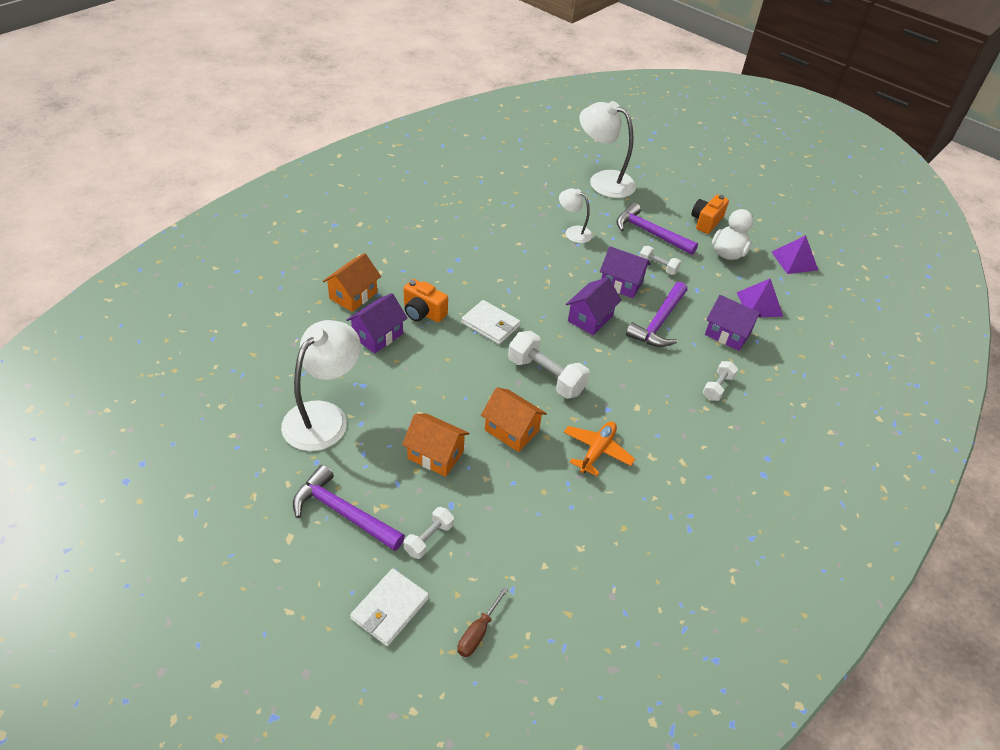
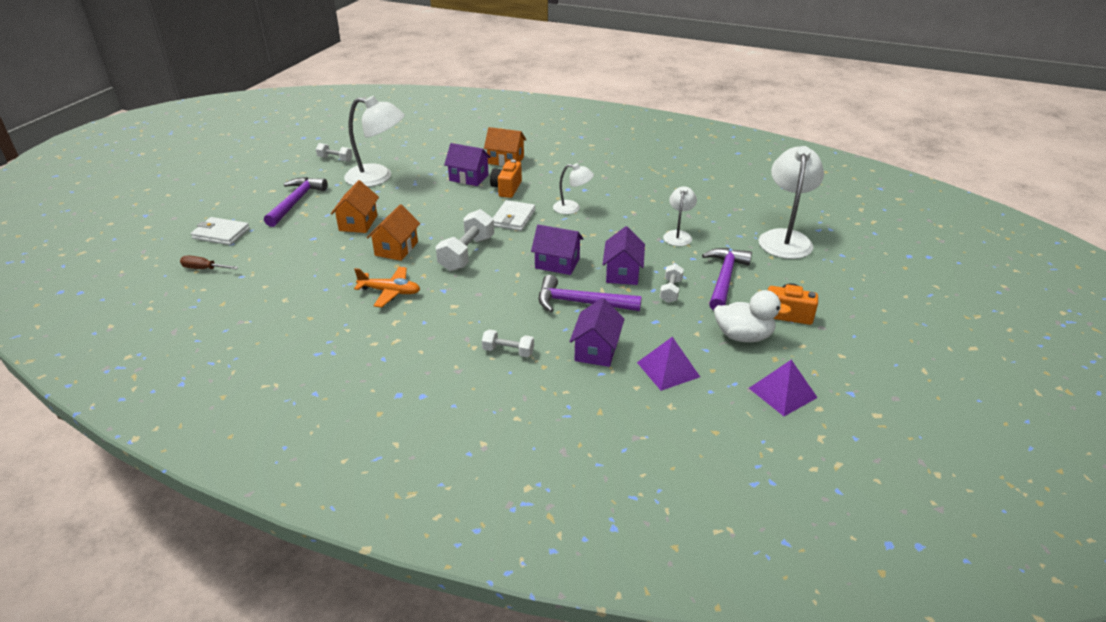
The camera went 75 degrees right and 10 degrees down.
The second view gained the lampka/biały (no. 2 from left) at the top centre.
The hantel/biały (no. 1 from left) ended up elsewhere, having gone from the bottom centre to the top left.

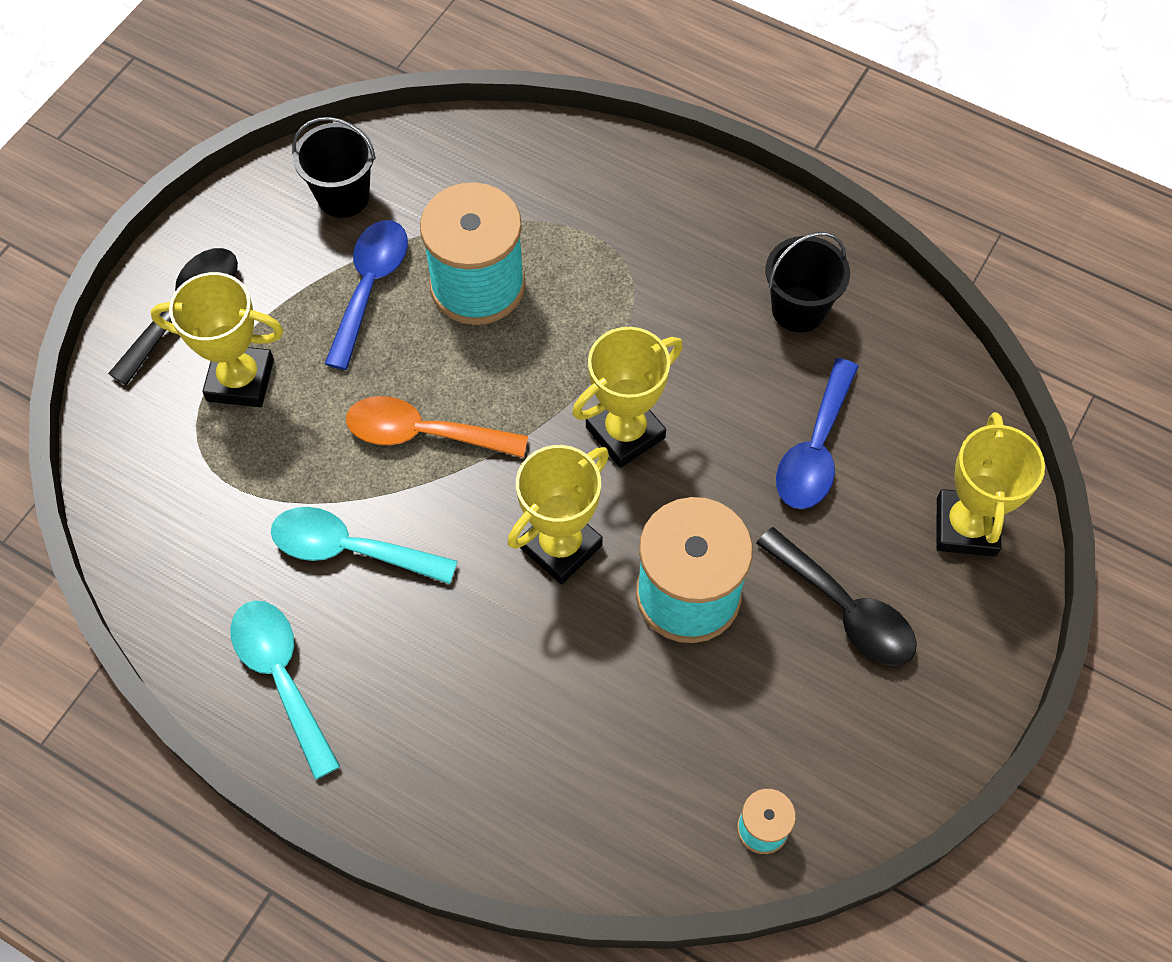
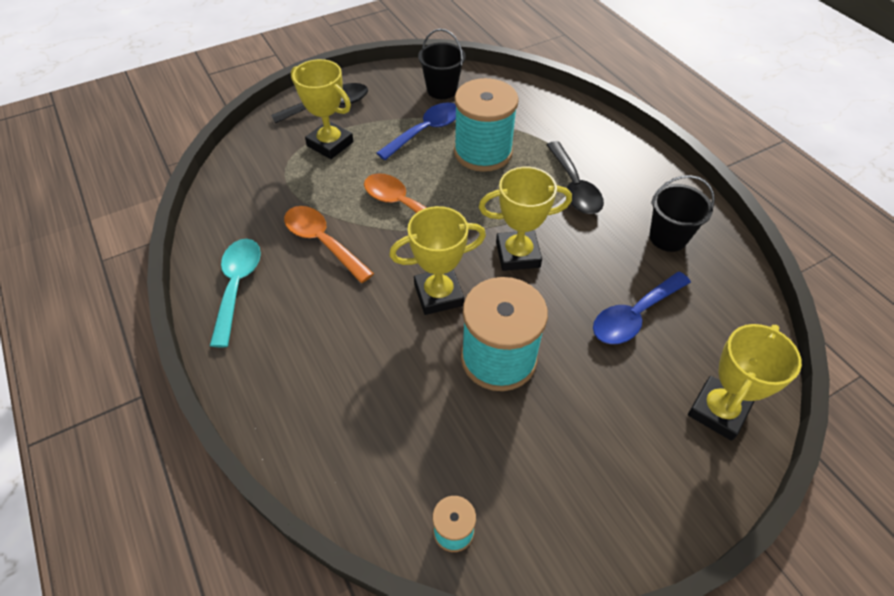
The camera went 30 degrees right and 10 degrees down.
The łyżka/czarny (no. 2 from left) ended up elsewhere, having gone from the middle right to the top centre.
What was the łyżka/turkusowy (no. 2 from left) at the middle left turned into the łyżka/pomarańczowy (no. 1 from left) at the centre.

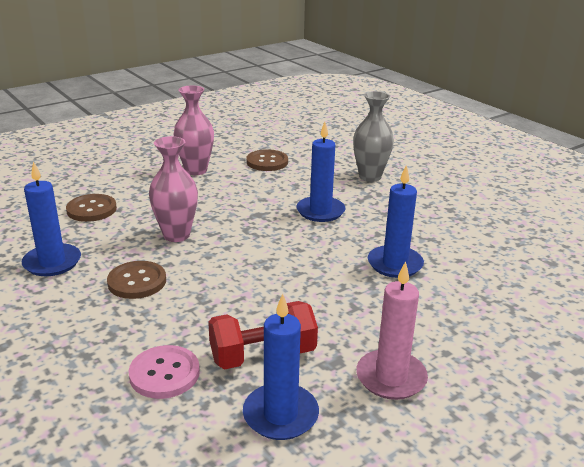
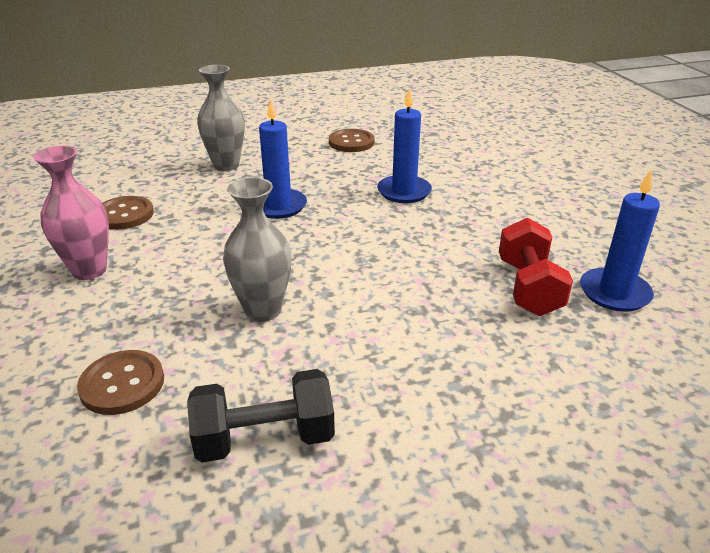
The camera went 70 degrees left and 5 degrees up.
The second view lost the guzik/różowy at the bottom left.
The second view lost the świeca/różowy at the bottom right.
The guzik/brązowy (no. 2 from left in the first image) ended up elsewhere, having gone from the middle left to the top centre.
Where the świeca/niebieski (no. 1 from left) stood at the middle left, the hantel/czarny came to stand at the bottom centre.
What was the wazon/różowy (no. 1 from left) at the middle left turned into the wazon/szary (no. 2 from left) at the centre.

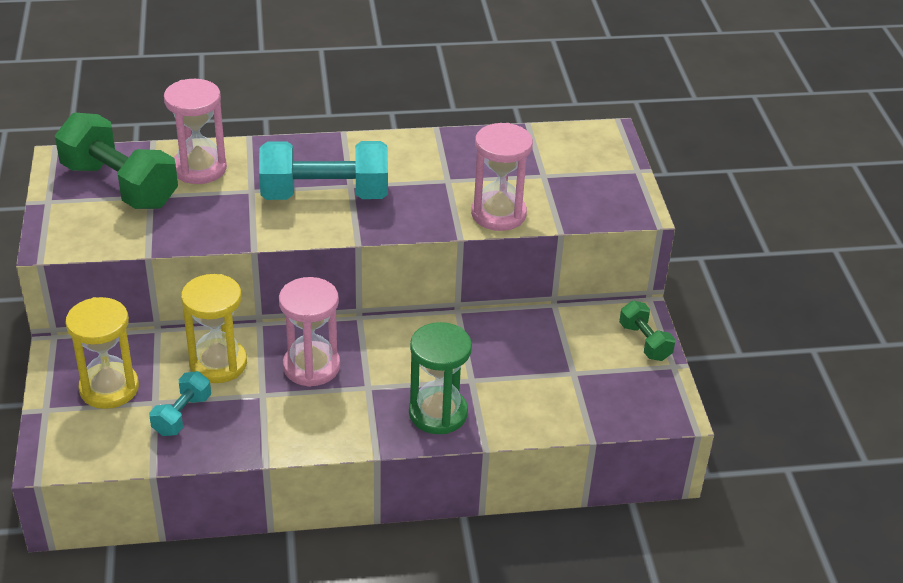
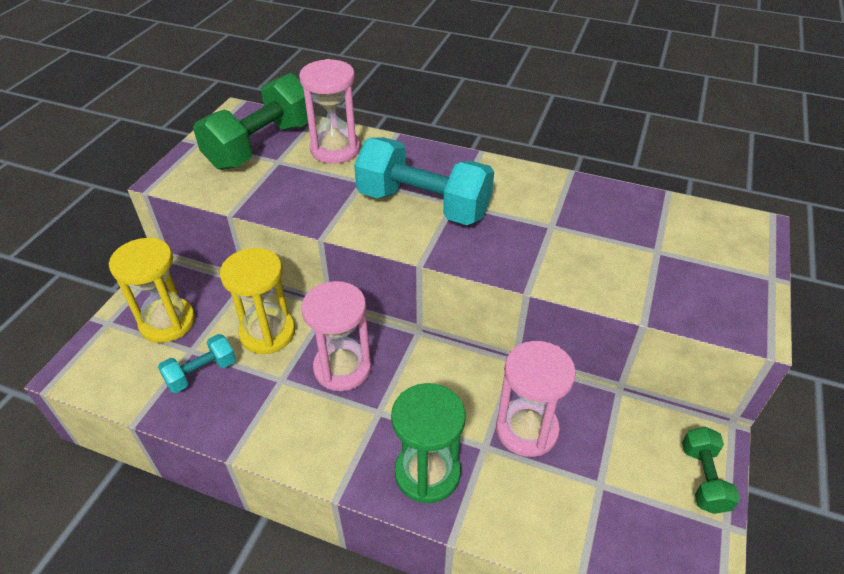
The camera went 30 degrees right and 5 degrees up.
The klepsydra/różowy (no. 3 from left) ended up elsewhere, having gone from the top centre to the bottom centre.
The hantel/zielony (no. 1 from left) at the top left ended up facing another way, 60 degrees clockwise from before.

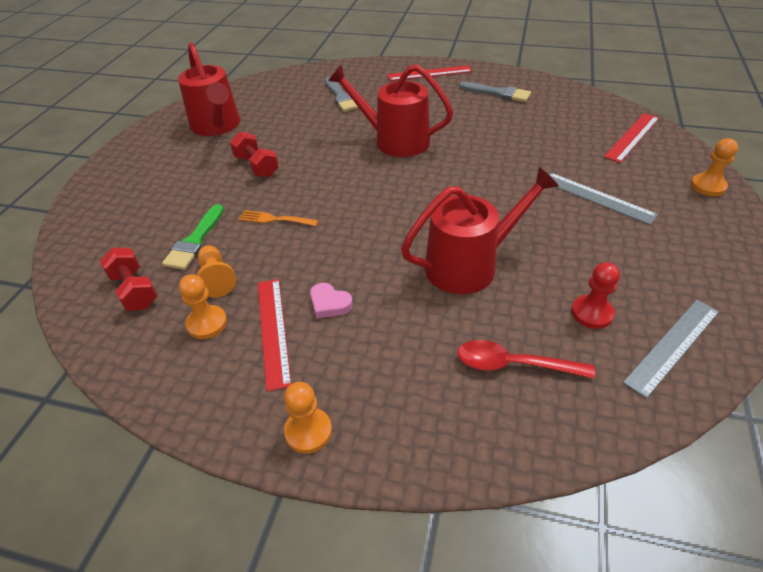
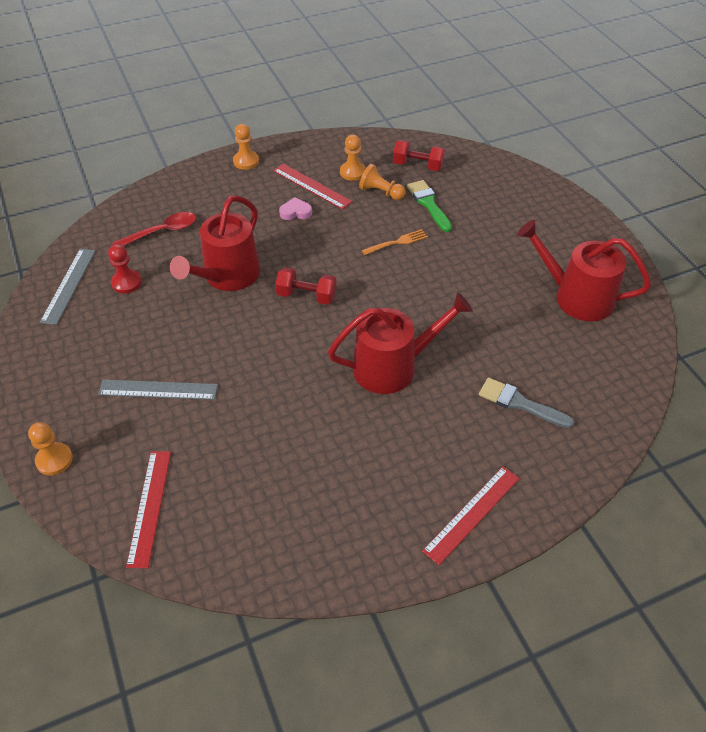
The camera went 140 degrees right and 5 degrees up.
The second view lost the pędzel/szary (no. 2 from left) at the top centre.
The hantel/czerwony (no. 2 from left in the first image) ended up elsewhere, having gone from the top left to the centre.

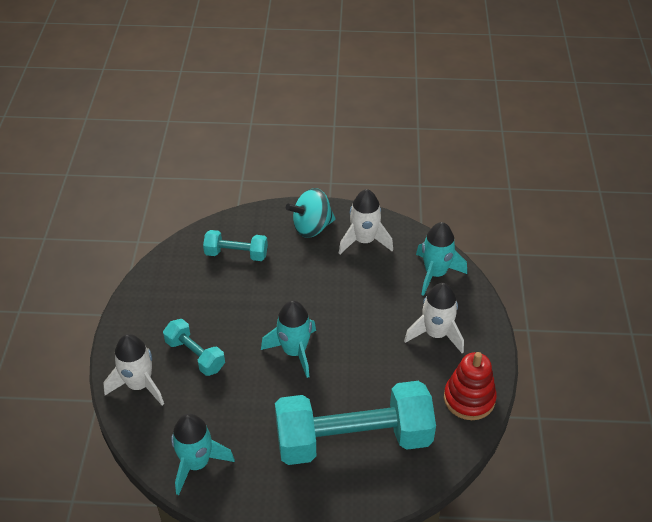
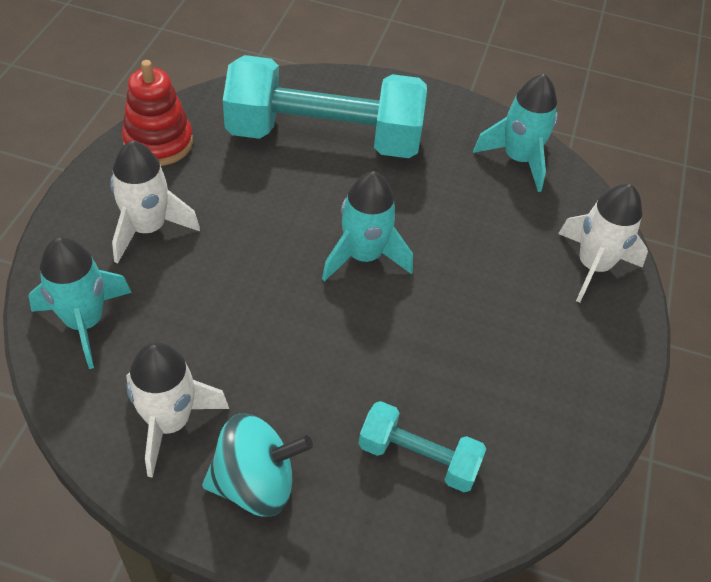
The camera went 170 degrees left and 5 degrees up.
The second view lost the hantel/turkusowy (no. 1 from left) at the middle left.

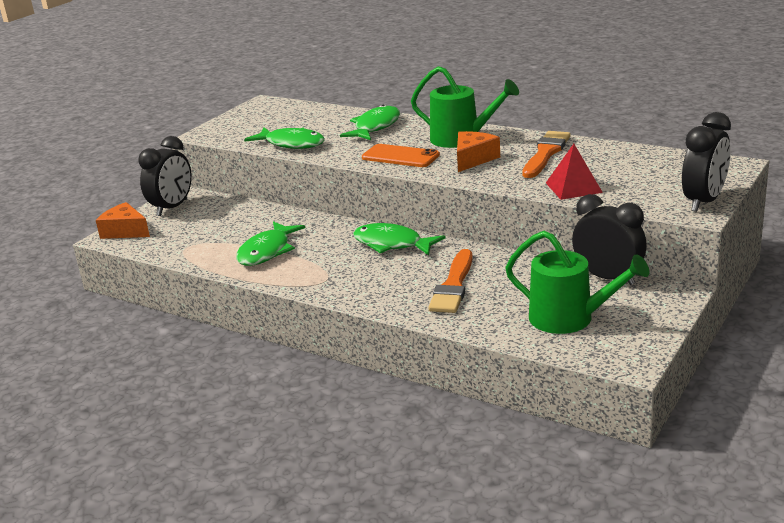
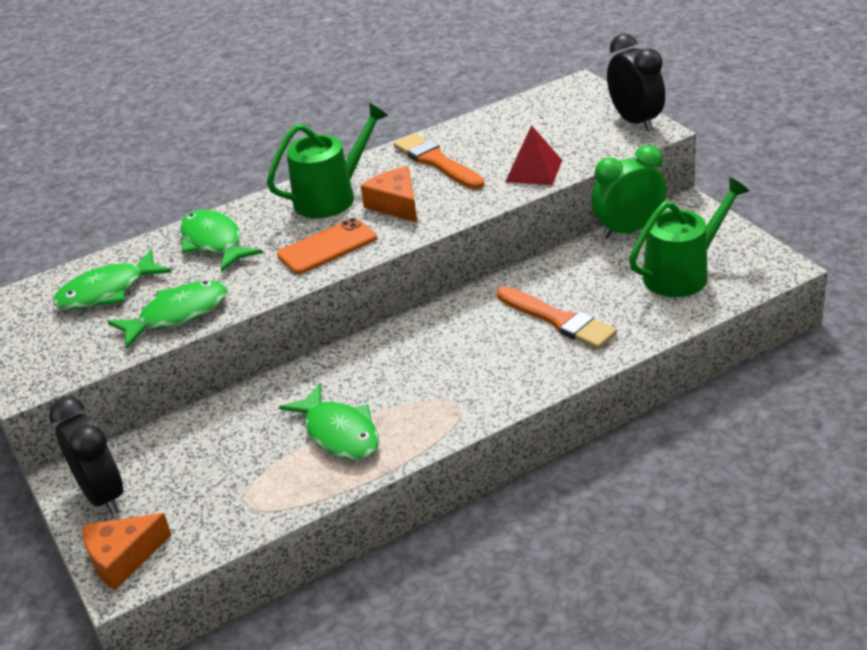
The camera went 60 degrees left and 10 degrees up.
The ryba/zielony (no. 4 from left in the first image) ended up elsewhere, having gone from the centre to the middle left.
What was the budzik/czarny (no. 2 from left) at the middle right turned into the budzik/zielony at the top right.

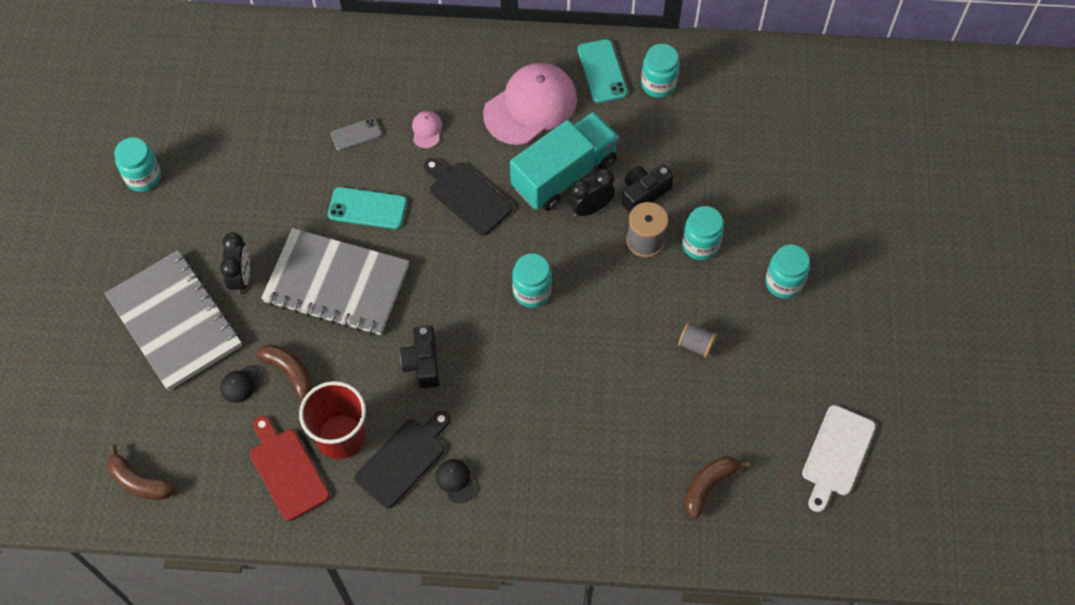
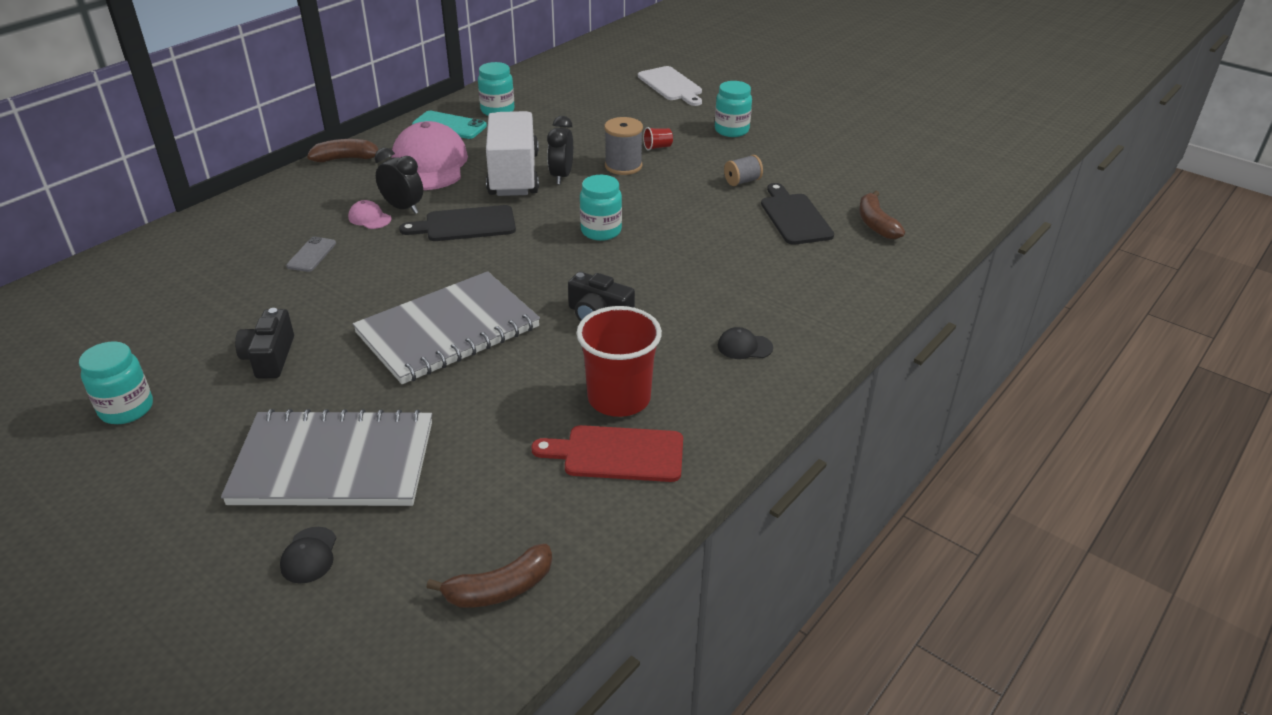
The camera went 55 degrees left and 25 degrees down.
The second view lost the telefon/turkusowy (no. 1 from left) at the centre.
The budzik/czarny (no. 1 from left) ended up elsewhere, having gone from the middle left to the top left.
The czapka/czarny (no. 1 from left) ended up elsewhere, having gone from the middle left to the bottom left.
The banan/brązowy (no. 2 from left in the first image) ended up elsewhere, having gone from the middle left to the top left.
The deska do krojenia/czarny (no. 1 from left in the first image) ended up elsewhere, having gone from the bottom centre to the top centre.
The aparat fotograficzny/czarny (no. 2 from left in the first image) ended up elsewhere, having gone from the top centre to the middle left.
The deska do krojenia/biały ended up elsewhere, having gone from the bottom right to the top centre.
Where the słoik/turkusowy (no. 4 from left) stood at the centre, the szklanka/czerwony (no. 2 from left) came to stand at the top centre.
What was the ciężarówka/turkusowy at the top centre turned into the ciężarówka/biały at the top centre.

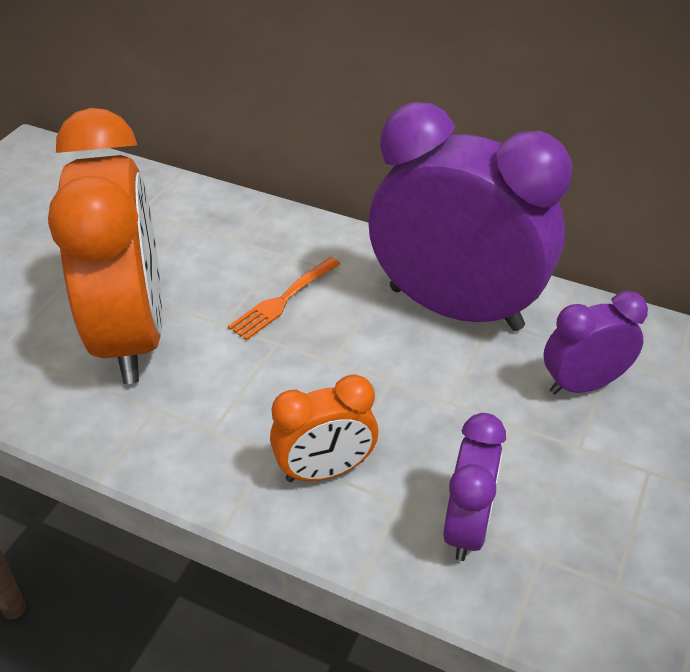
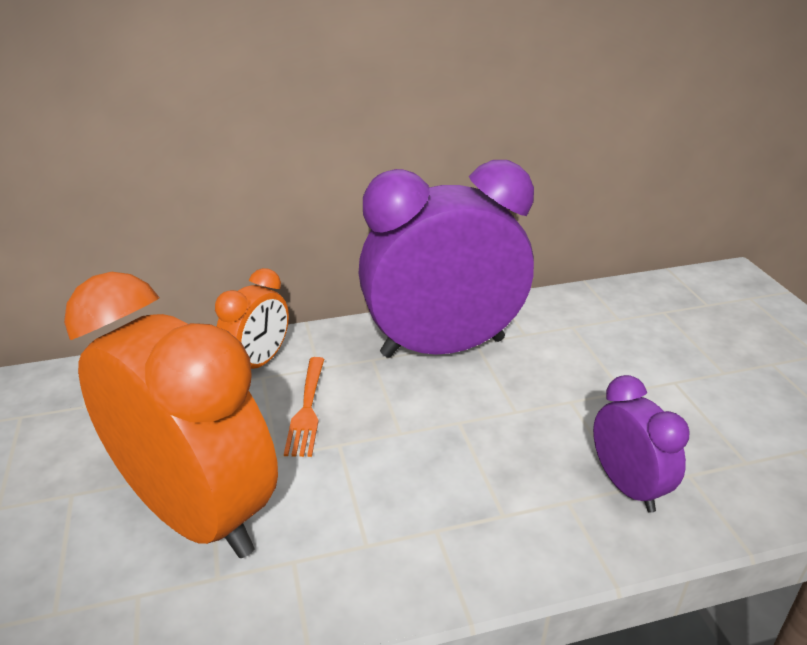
The camera went 40 degrees left and 10 degrees down.
The second view lost the budzik/fioletowy (no. 3 from left) at the middle right.
The budzik/pomarańczowy (no. 2 from left) ended up elsewhere, having gone from the centre to the middle left.

